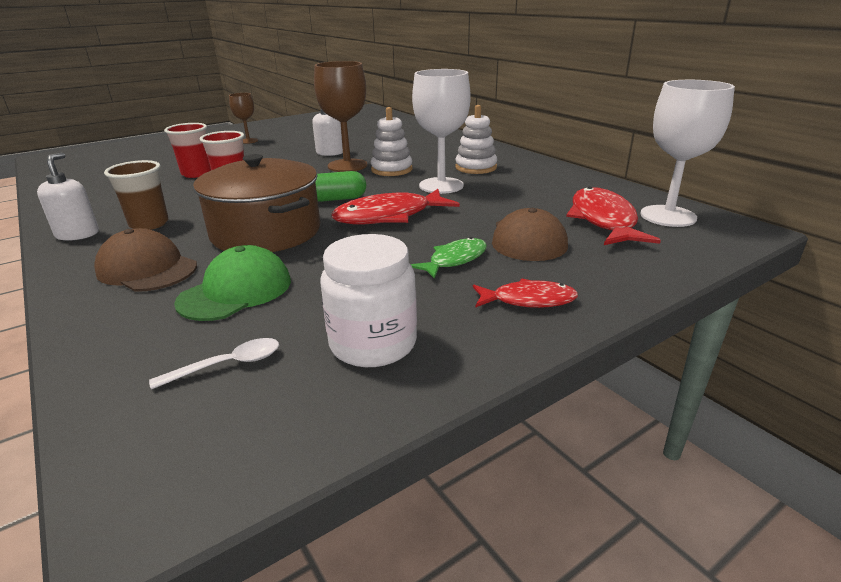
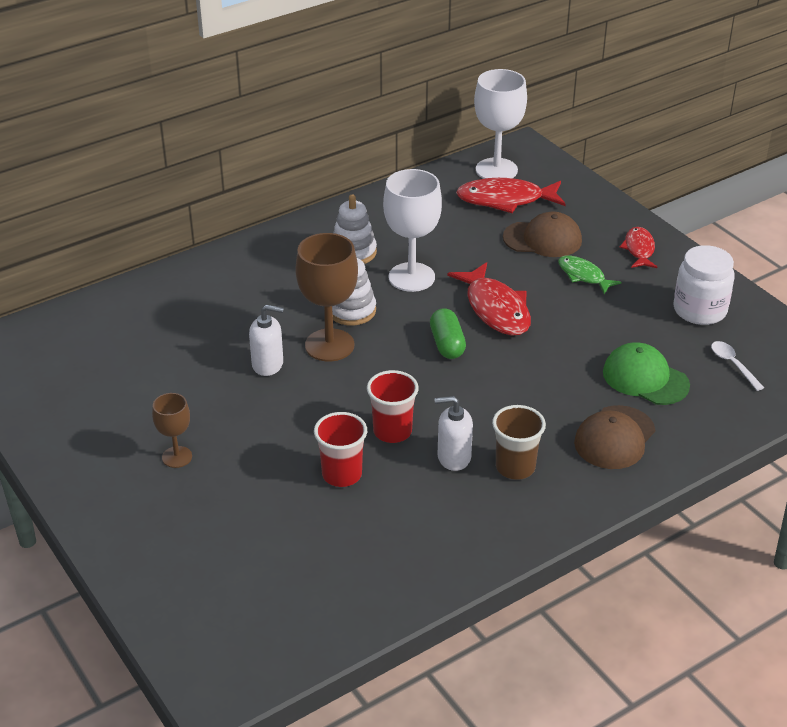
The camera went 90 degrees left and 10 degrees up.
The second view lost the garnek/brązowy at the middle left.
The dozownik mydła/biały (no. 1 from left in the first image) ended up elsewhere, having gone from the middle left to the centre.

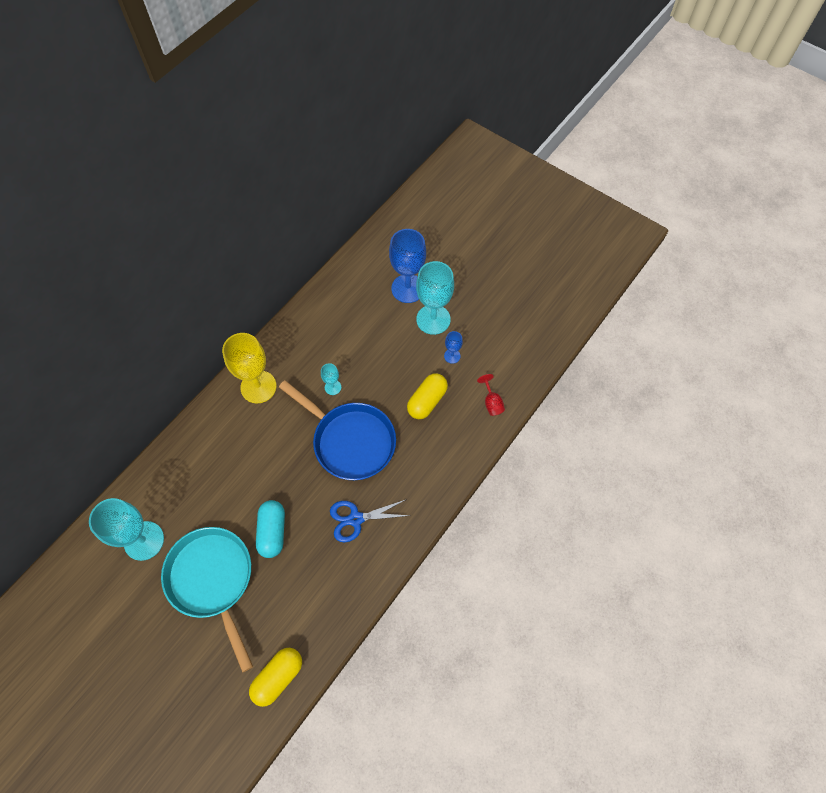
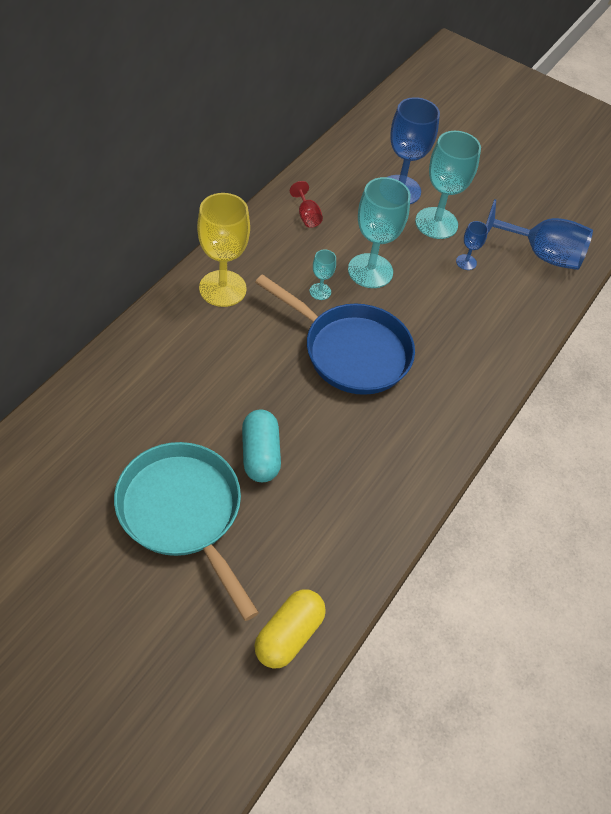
The camera went 10 degrees left and 10 degrees down.
The second view lost the nożyczki/niebieski at the centre.
The second view lost the kapsułka/żółty (no. 2 from left) at the centre.
The second view gained the kielich/niebieski (no. 3 from left) at the top right.
The kielich/turkusowy (no. 1 from left in the first image) ended up elsewhere, having gone from the bottom left to the top centre.
The kielich/czerwony ended up elsewhere, having gone from the centre to the top centre.

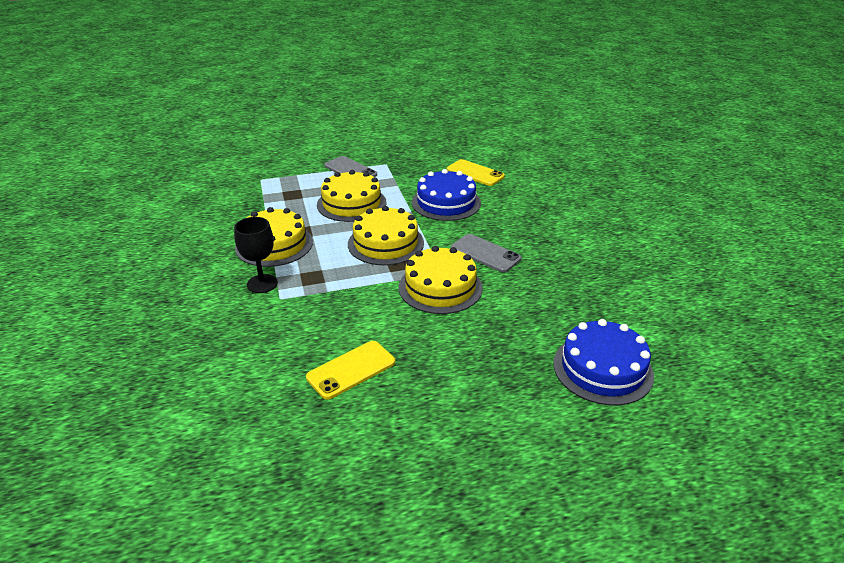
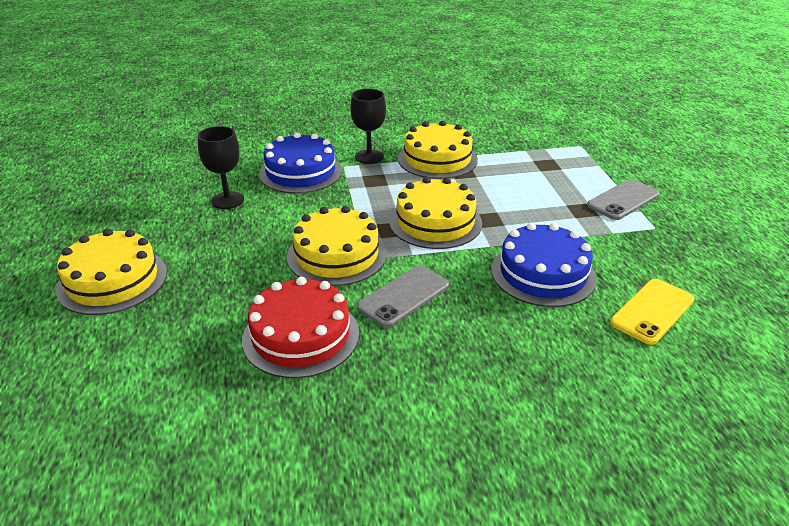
The camera went 95 degrees right and 0 degrees up.
The second view gained the tort/czerwony at the centre.
The tort/żółty (no. 2 from left in the first image) ended up elsewhere, having gone from the centre to the middle left.
The tort/niebieski (no. 2 from left in the first image) ended up elsewhere, having gone from the middle right to the top centre.
Where the telefon/żółty (no. 1 from left) stood at the centre, the kielich/czarny (no. 1 from left) came to stand at the top left.

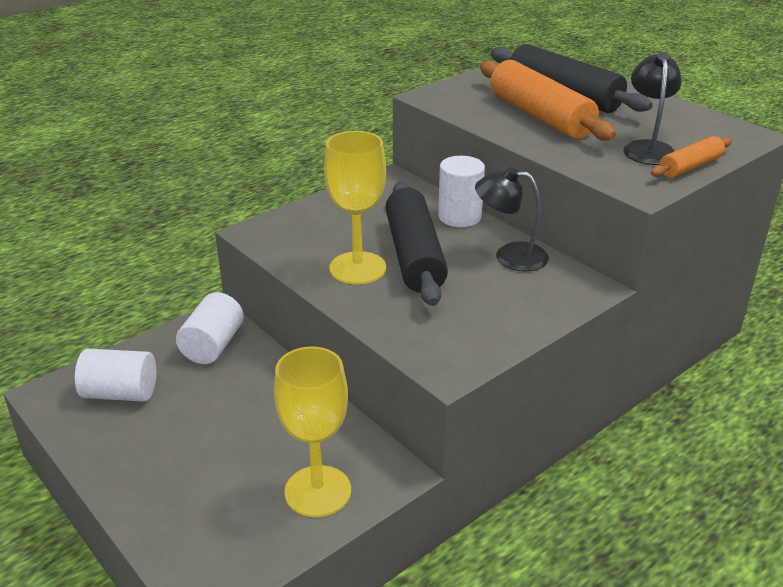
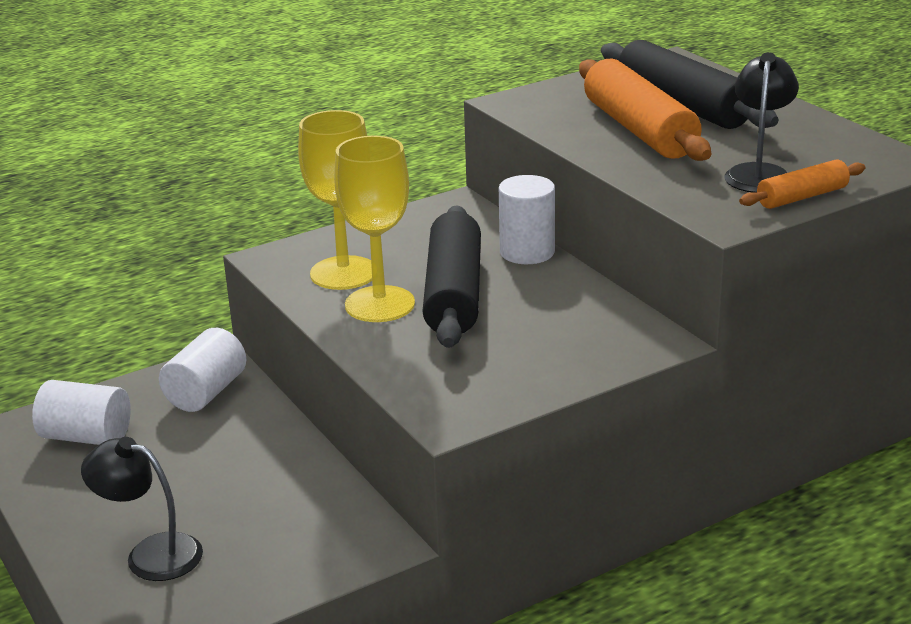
The camera went 10 degrees right and 5 degrees down.
The kielich/żółty (no. 1 from left) ended up elsewhere, having gone from the bottom centre to the top centre.
The lampka/czarny (no. 1 from left) ended up elsewhere, having gone from the centre to the bottom left.

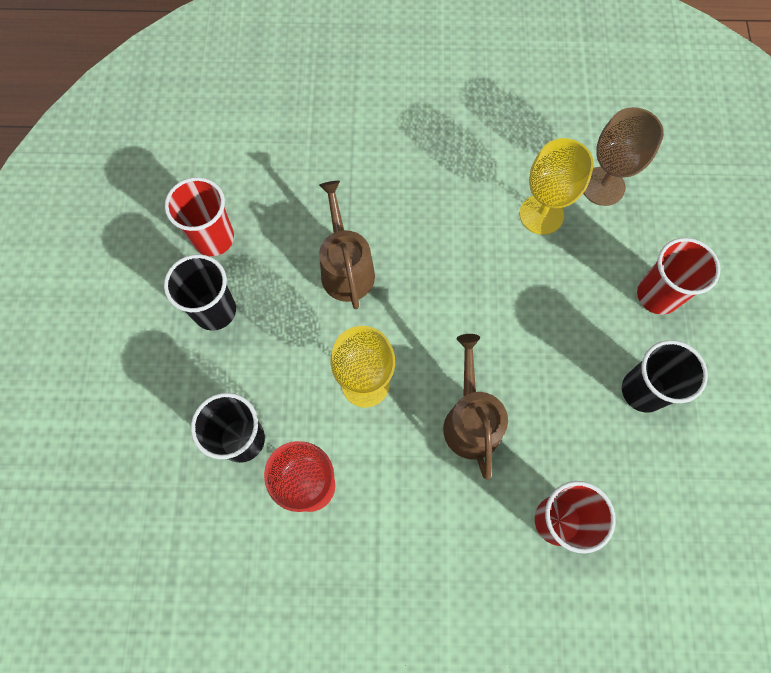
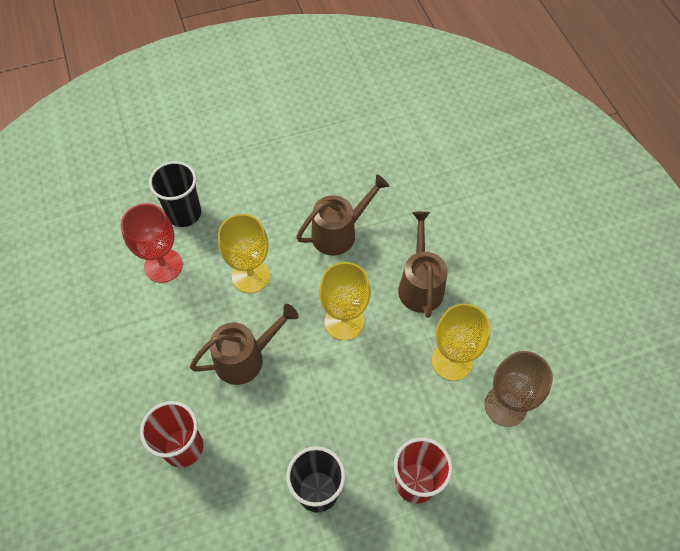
The camera went 70 degrees right and 10 degrees down.
The second view lost the szklanka/czarny (no. 1 from left) at the middle left.
The second view lost the szklanka/czerwony (no. 1 from left) at the top left.
The second view gained the kielich/żółty (no. 2 from left) at the centre.
The second view gained the konewka/brązowy (no. 3 from left) at the centre.

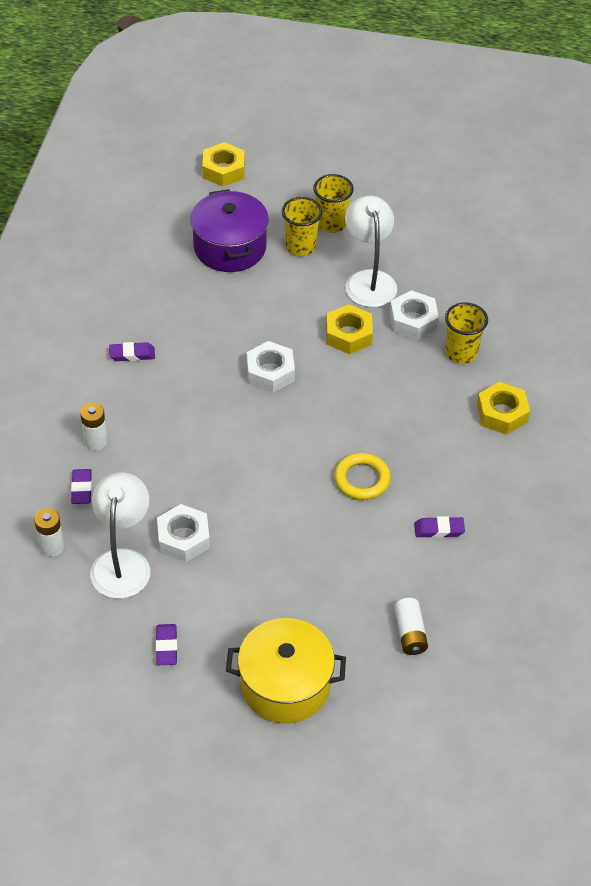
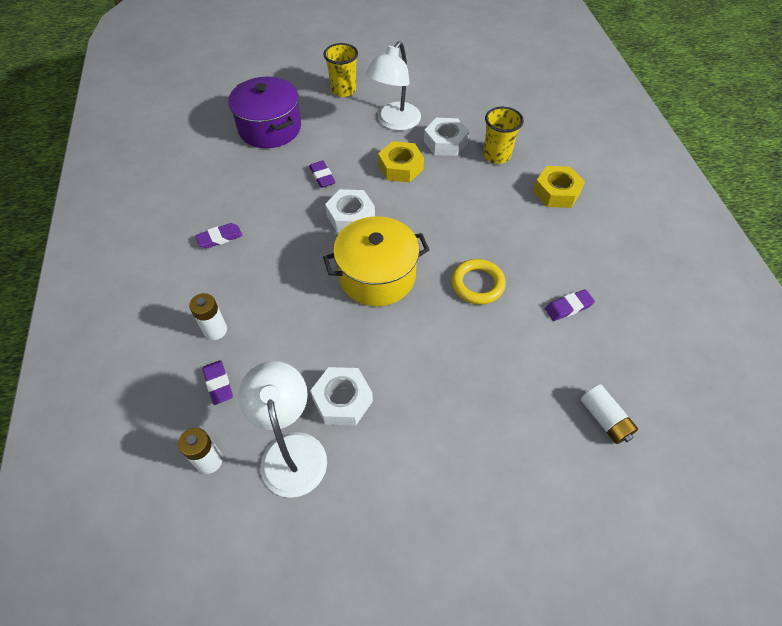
The camera went 20 degrees left and 5 degrees up.
The second view lost the nakrętka/żółty (no. 1 from left) at the top centre.
The second view lost the szklanka/żółty (no. 1 from left) at the top centre.
The gumka do mazania/fioletowy (no. 3 from left) ended up elsewhere, having gone from the bottom left to the top centre.
The garnek/żółty ended up elsewhere, having gone from the bottom centre to the centre.
The lampka/biały (no. 2 from left) at the top centre ended up facing another way, 120 degrees counterclockwise from before.

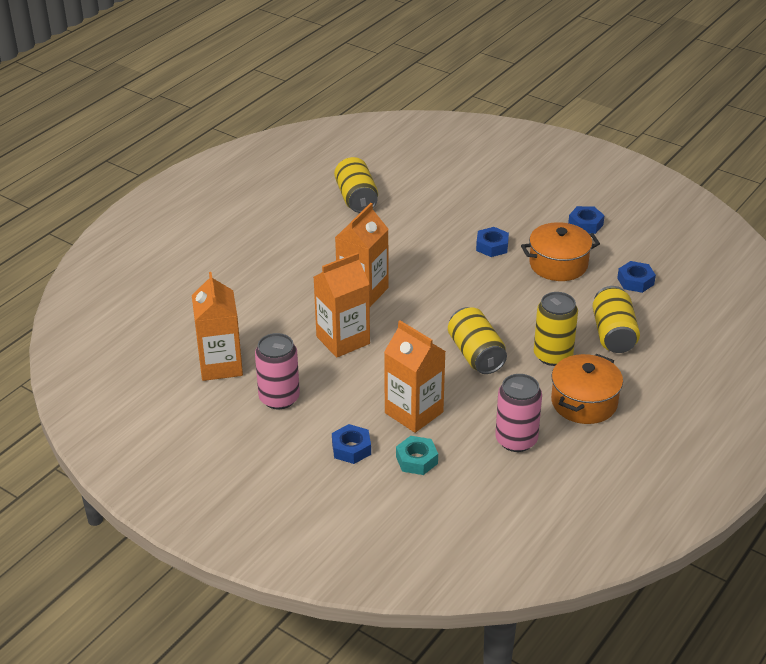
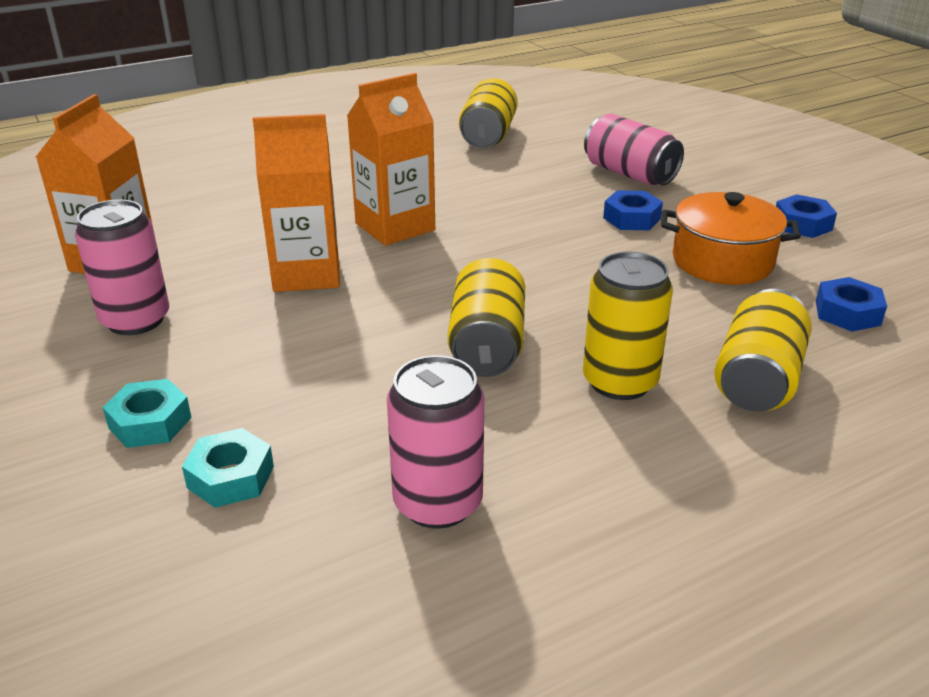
The camera went 25 degrees right and 5 degrees down.
The second view lost the karton mleka/pomarańczowy (no. 4 from left) at the centre.
The second view lost the garnek/pomarańczowy (no. 2 from left) at the middle right.
The second view gained the puszka/różowy (no. 3 from left) at the top right.
What was the nakrętka/niebieski (no. 1 from left) at the bottom centre turned into the nakrętka/turkusowy (no. 1 from left) at the middle left.

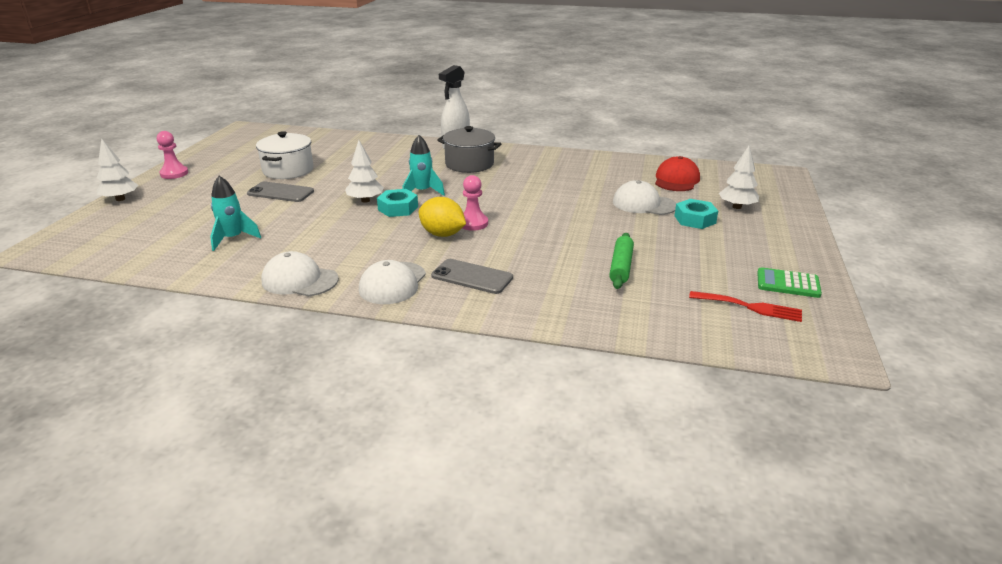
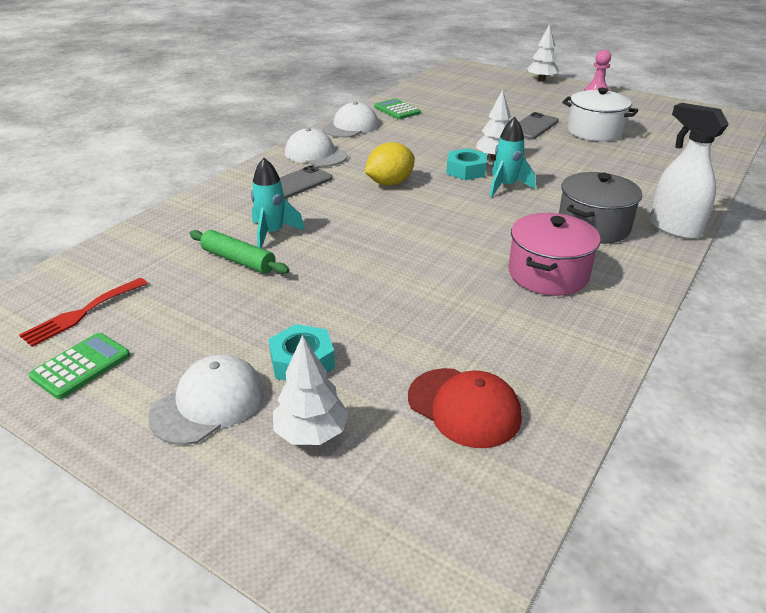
The camera went 110 degrees right and 5 degrees up.
The second view lost the pionek/różowy (no. 2 from left) at the centre.
The second view gained the kalkulator/zielony (no. 2 from left) at the top centre.
The second view gained the garnek/różowy at the middle right.
The rakieta/turkusowy (no. 1 from left) ended up elsewhere, having gone from the middle left to the top centre.
The czapka/biały (no. 3 from left in the first image) ended up elsewhere, having gone from the centre to the middle left.

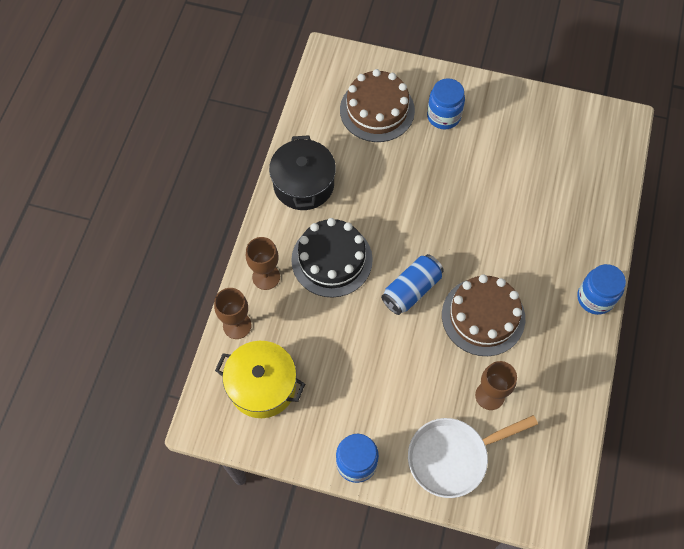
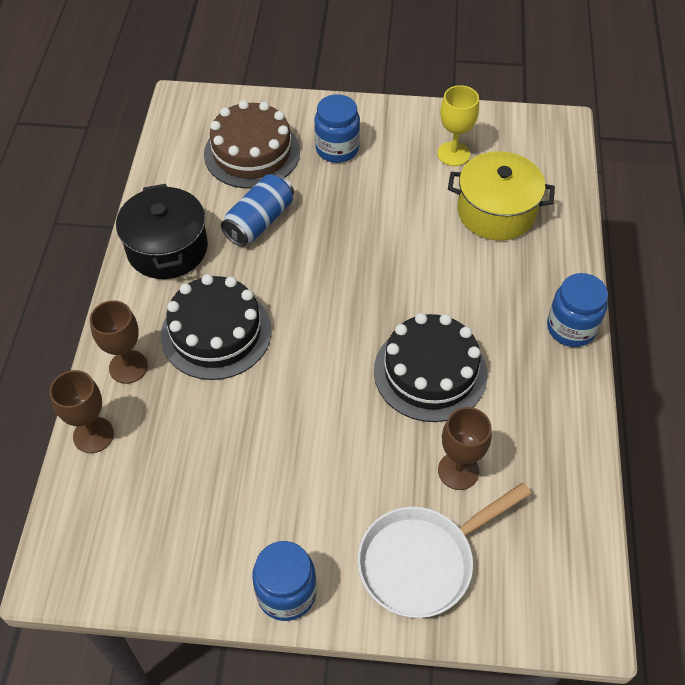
The camera went 10 degrees left and 10 degrees down.
The second view gained the kielich/żółty at the top right.
The garnek/żółty ended up elsewhere, having gone from the bottom centre to the top right.
The puszka/niebieski ended up elsewhere, having gone from the centre to the top centre.
What was the tort/brązowy (no. 2 from left) at the middle right turned into the tort/czarny (no. 2 from left) at the centre.

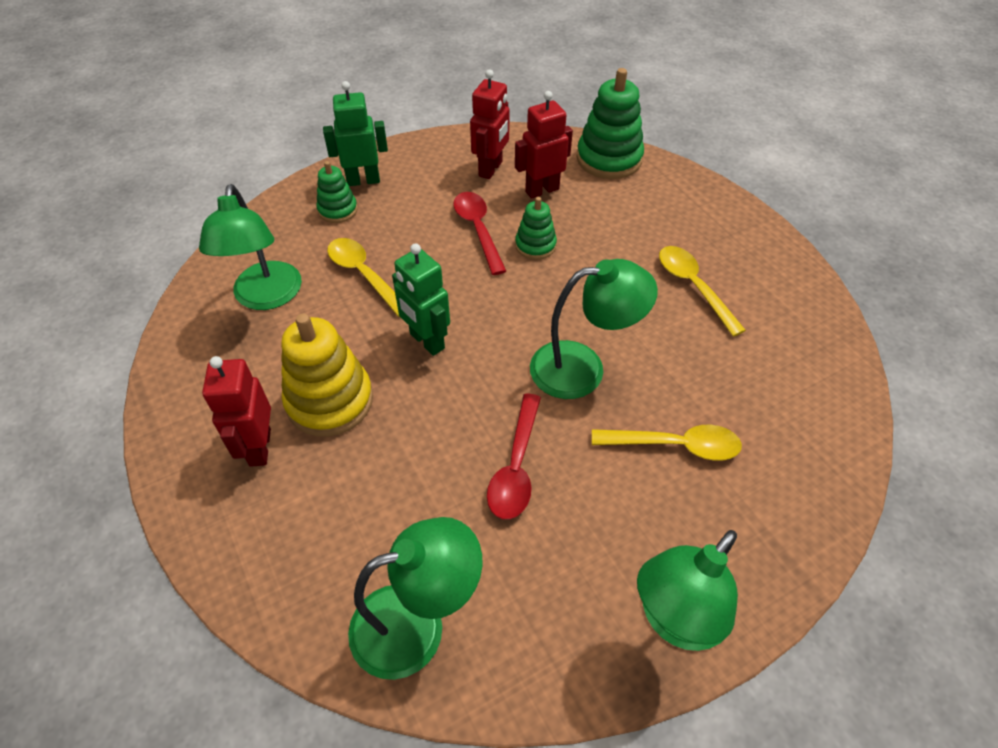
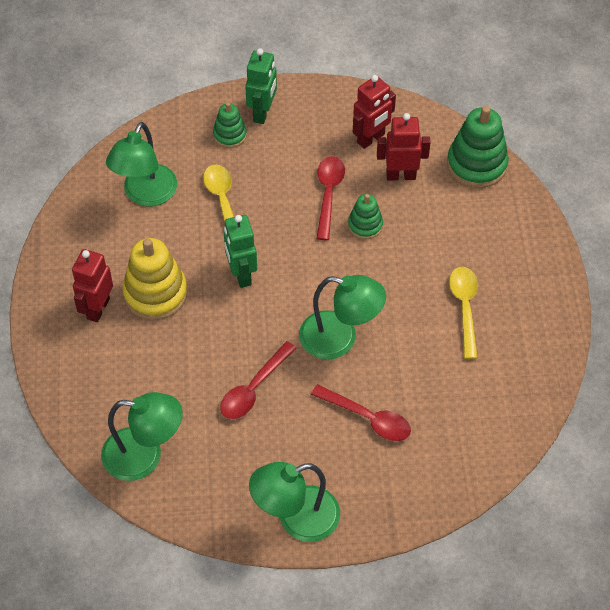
The camera went 25 degrees right and 5 degrees up.
What was the łyżka/żółty (no. 2 from left) at the middle right turned into the łyżka/czerwony (no. 3 from left) at the bottom centre.
The robot/zielony (no. 1 from left in the first image) at the top centre ended up facing another way, 90 degrees clockwise from before.

